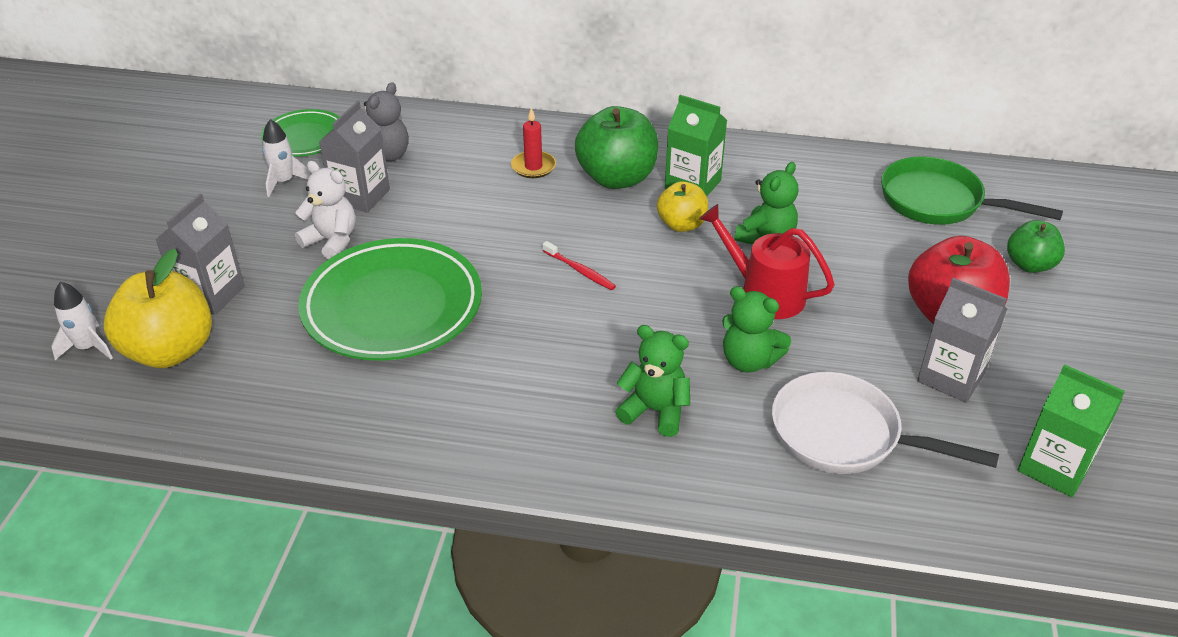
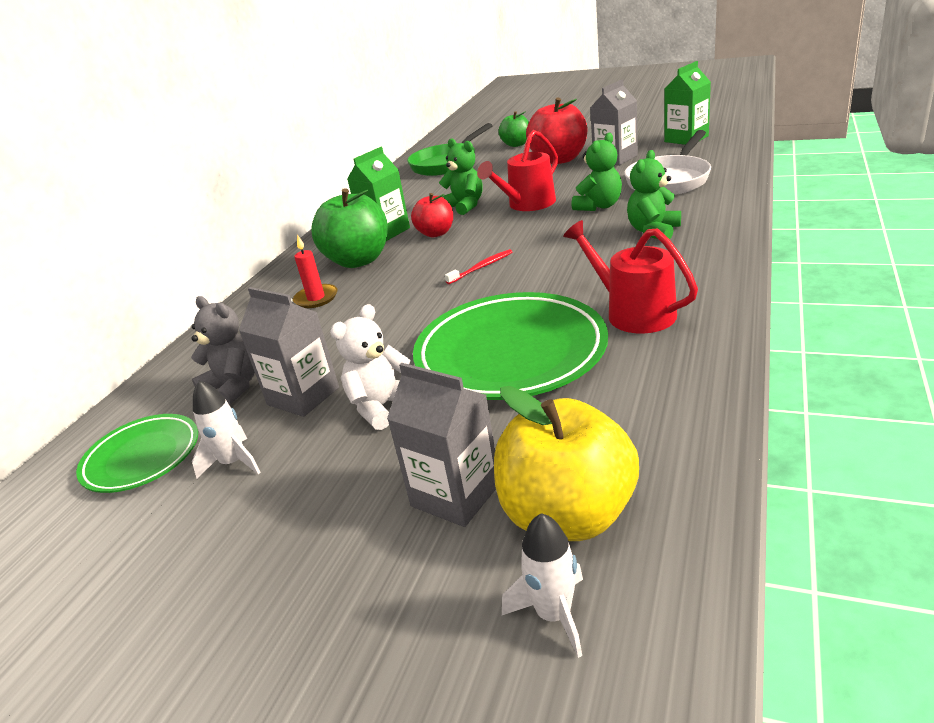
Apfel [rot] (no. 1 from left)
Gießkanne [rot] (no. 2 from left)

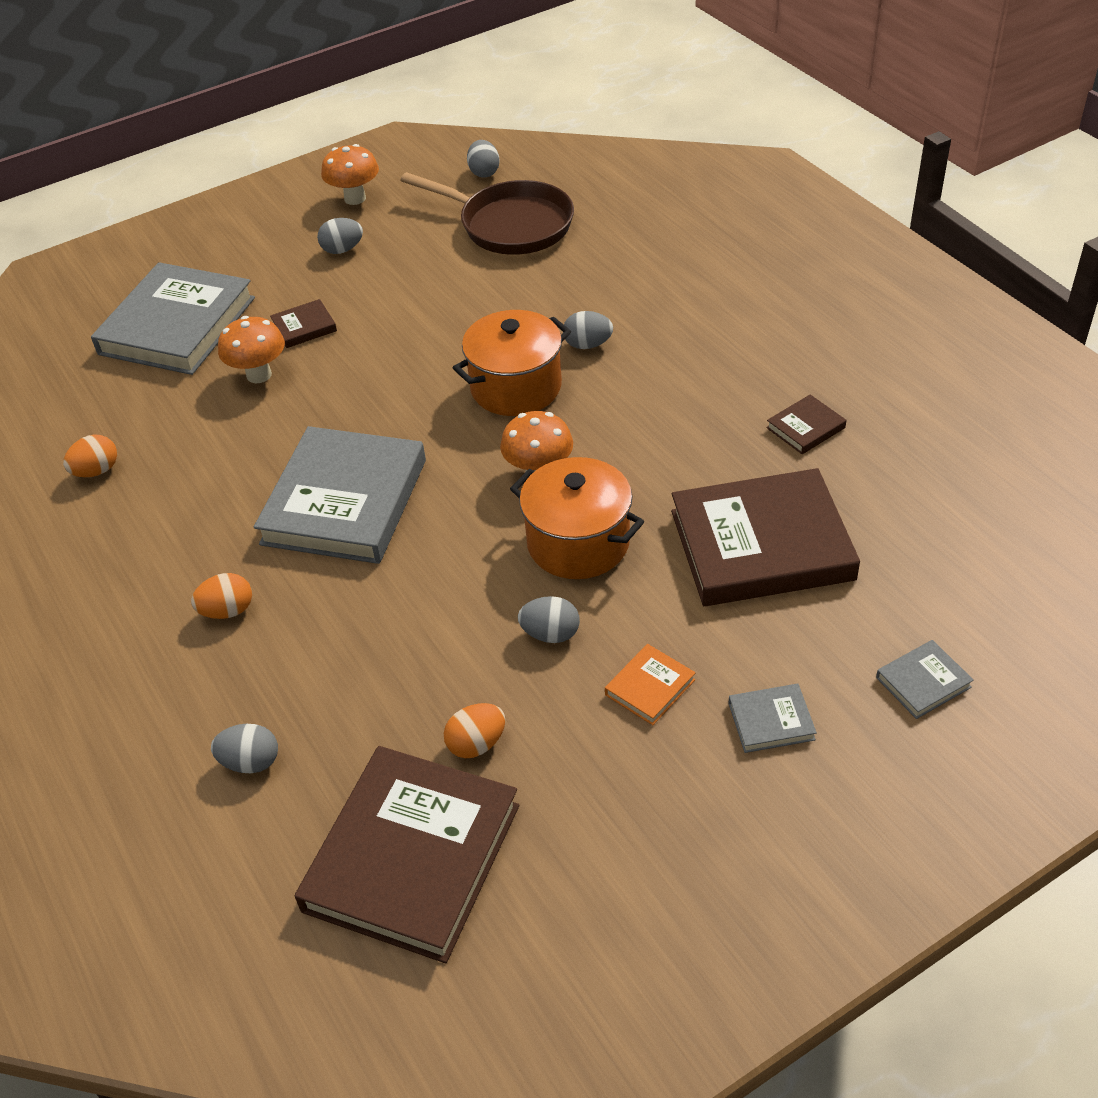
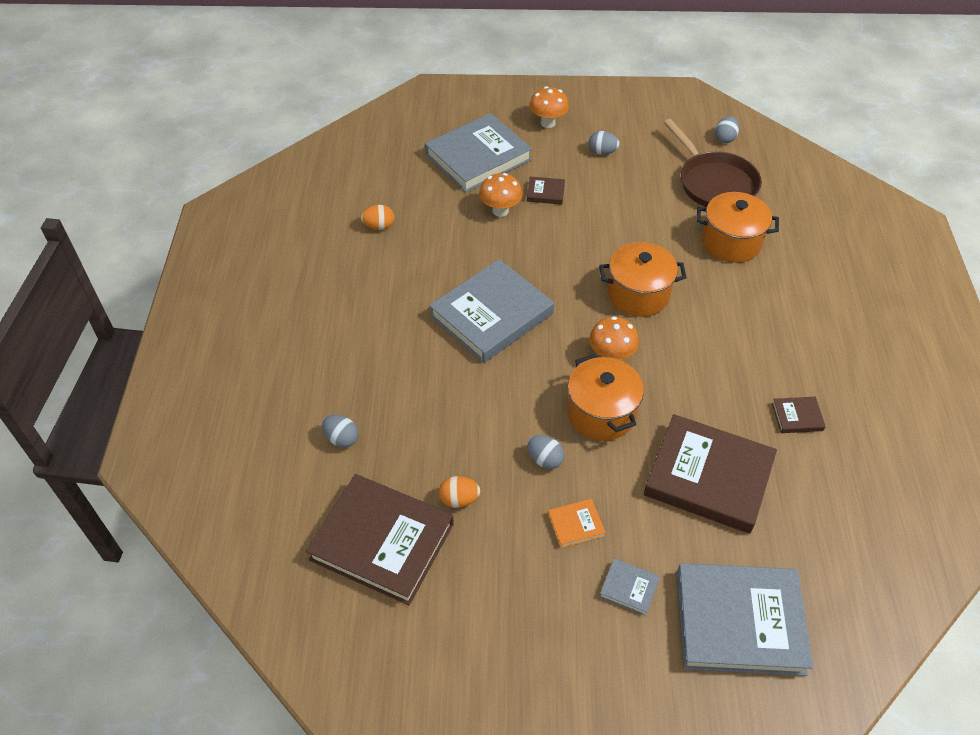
Ei [orange] (no. 2 from left in the first image)
Buch [braun] (no. 1 from left)
Pilz [orange] (no. 2 from left)
Ei [grau] (no. 5 from left in the first image)
Buch [grau] (no. 4 from left)
Kochtopf [orange] (no. 3 from left)

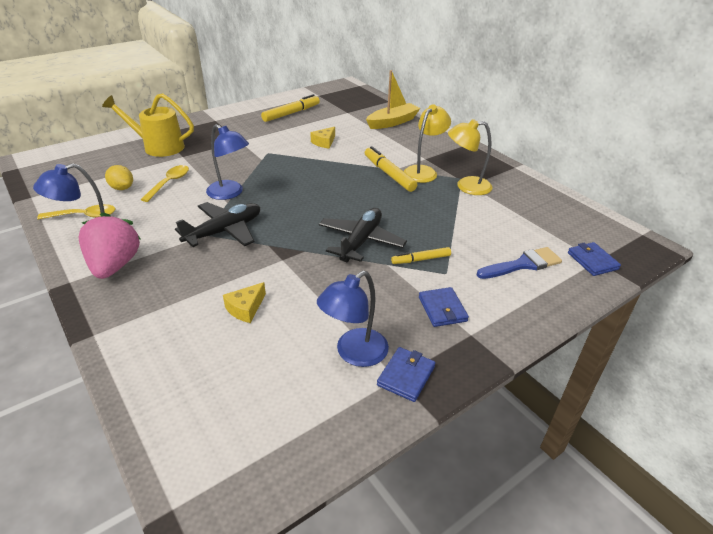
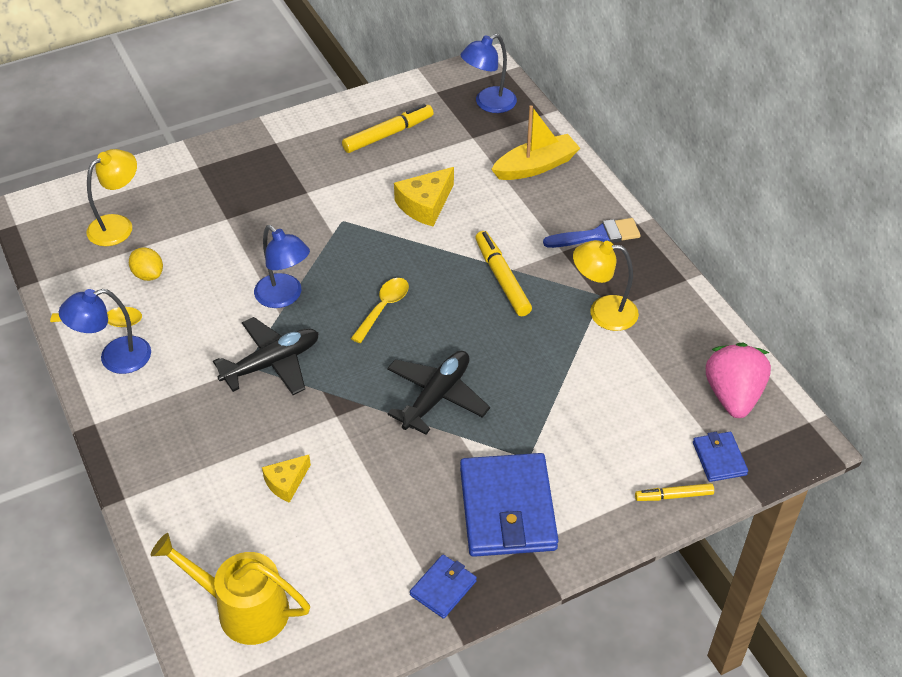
Erdbeere [rosa]
Gießkanne [gelb]
Löffel [gelb] (no. 2 from left)
Käse [gelb] (no. 2 from left)
Lampe [blau] (no. 3 from left)
Filzstift [gelb] (no. 3 from left)
Lampe [gelb] (no. 1 from left)
Geldbörse [blau] (no. 2 from left)
Pinsel [blau]

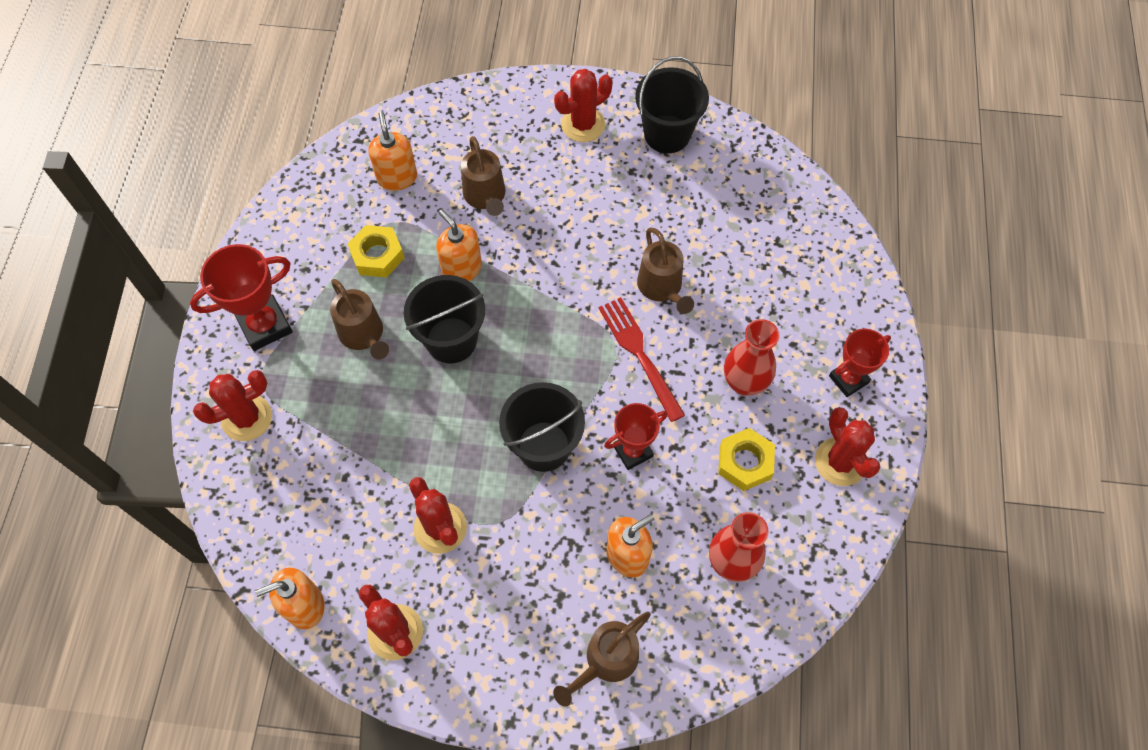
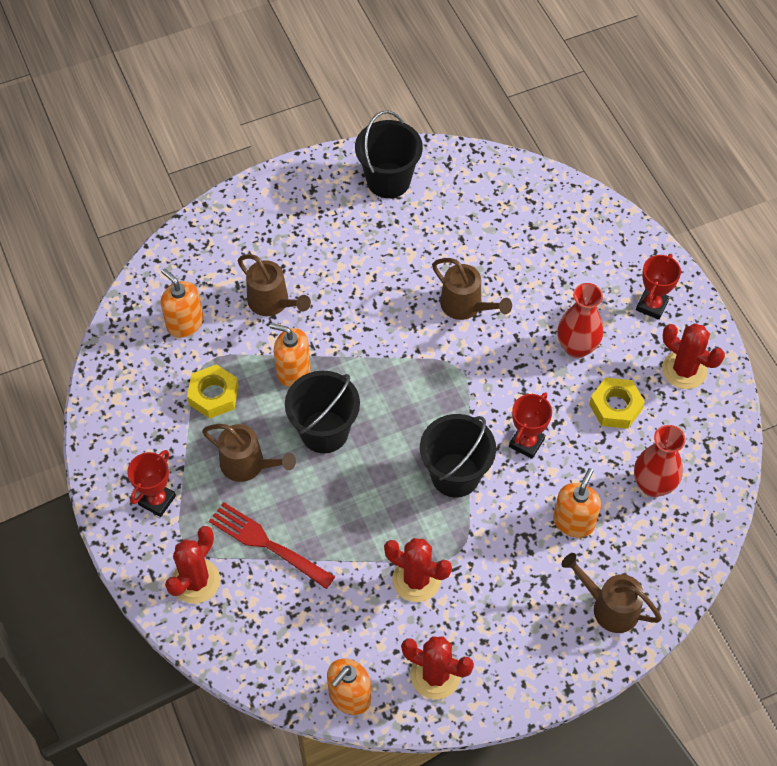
Pokal [rot] (no. 1 from left)
Gießkanne [braun] (no. 4 from left)
Kaktus [rot] (no. 4 from left in the first image)
Gabel [rot]

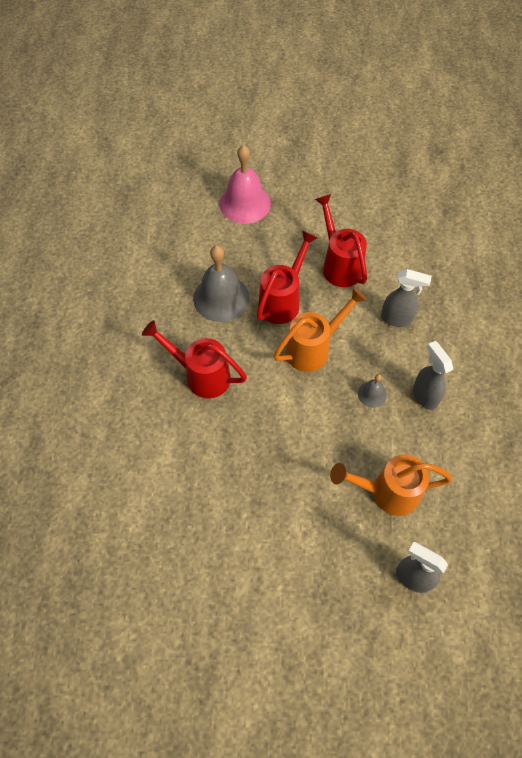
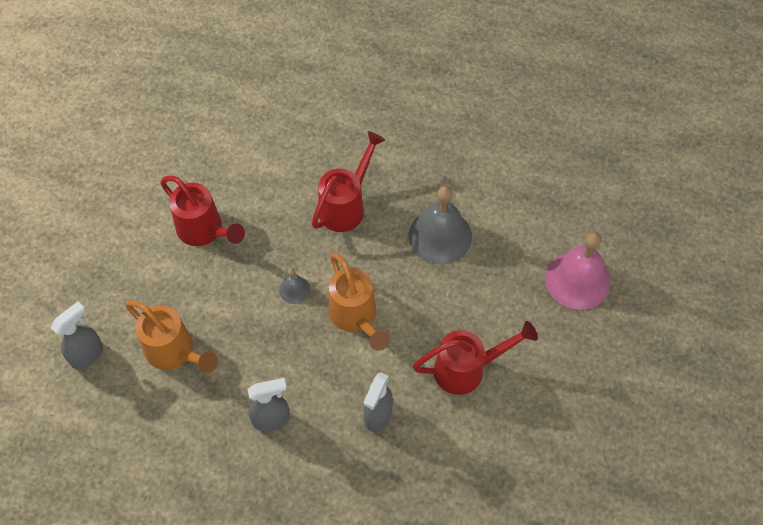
Gießkanne [rot] (no. 1 from left)
Gießkanne [orange] (no. 1 from left)
Glocke [grau] (no. 1 from left)

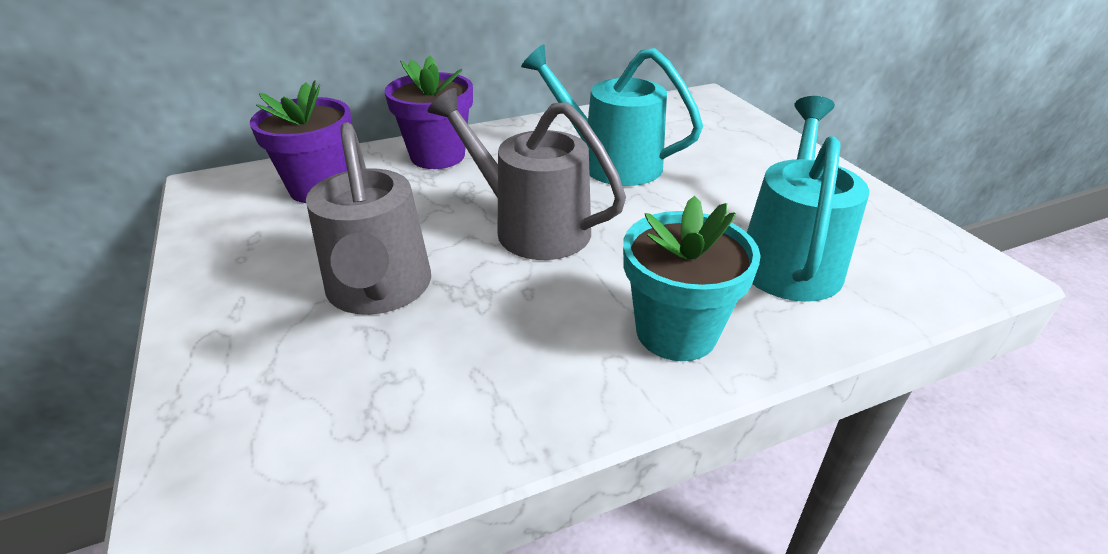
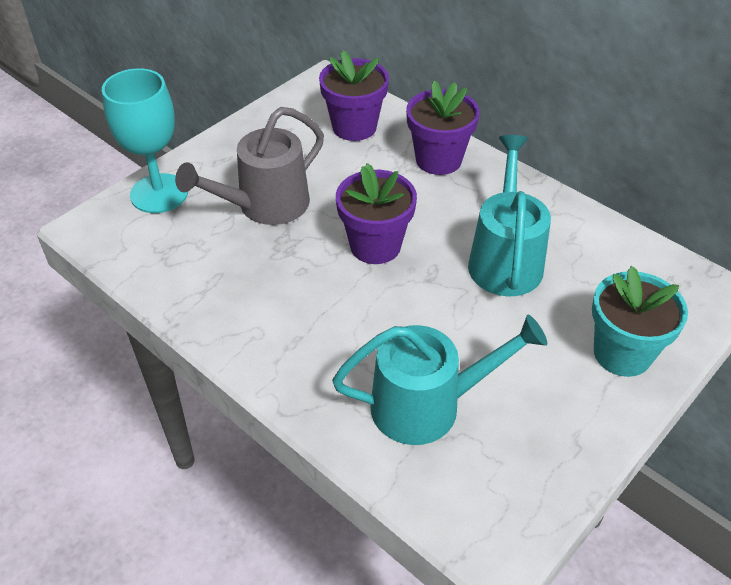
Blumentopf [lila] (no. 2 from left)
Blumentopf [türkis]
Kelch [türkis]

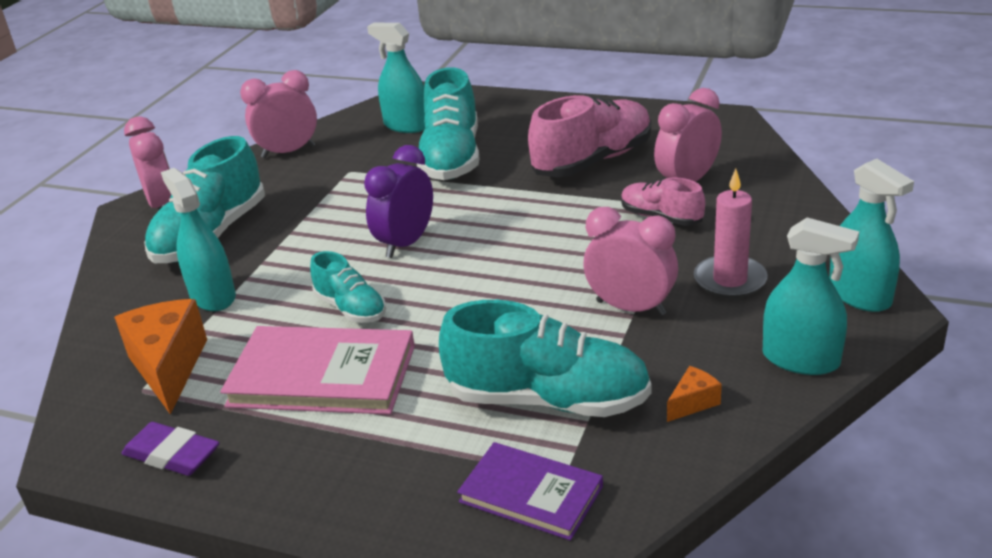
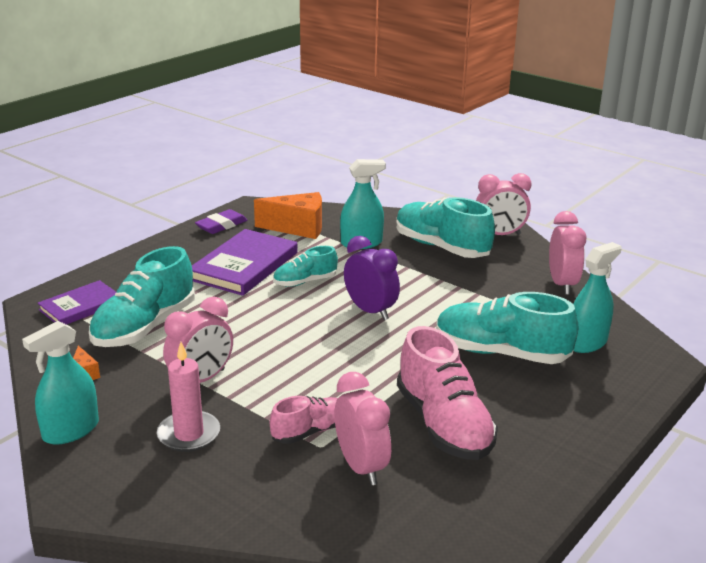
Buch [lila] (no. 2 from left)
Sprühflasche [türkis] (no. 4 from left in the first image)

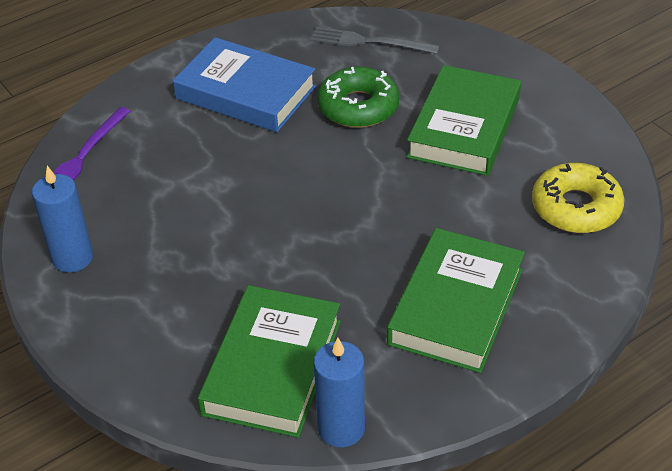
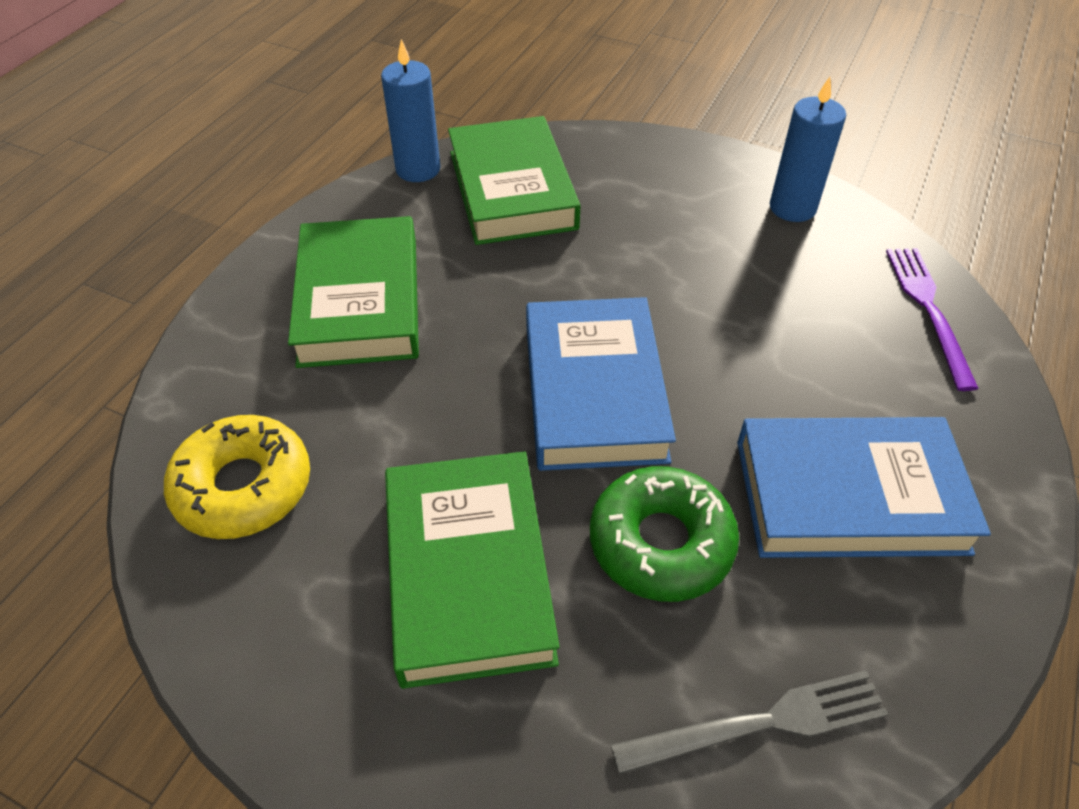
Buch [blau] (no. 1 from left)

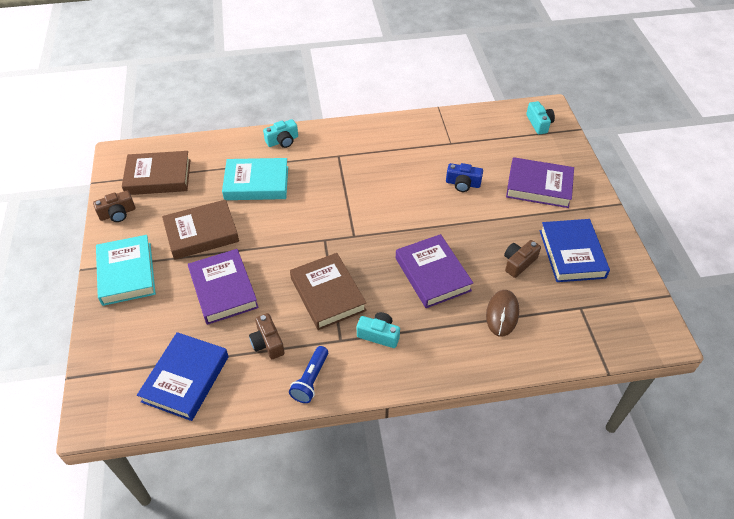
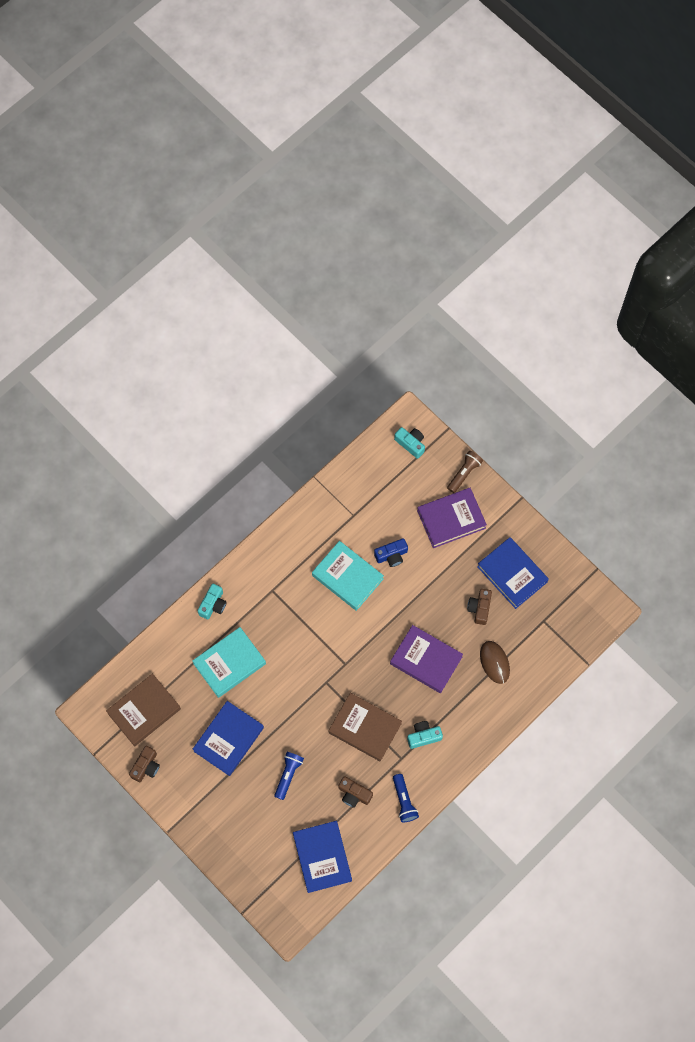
Buch [türkis] (no. 2 from left)
Buch [blau] (no. 1 from left)
Taschenlampe [blau] (no. 1 from left)
Taschenlampe [braun]

